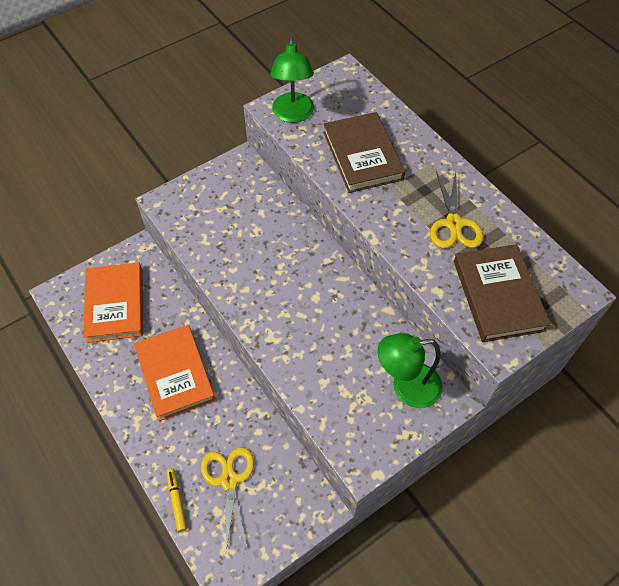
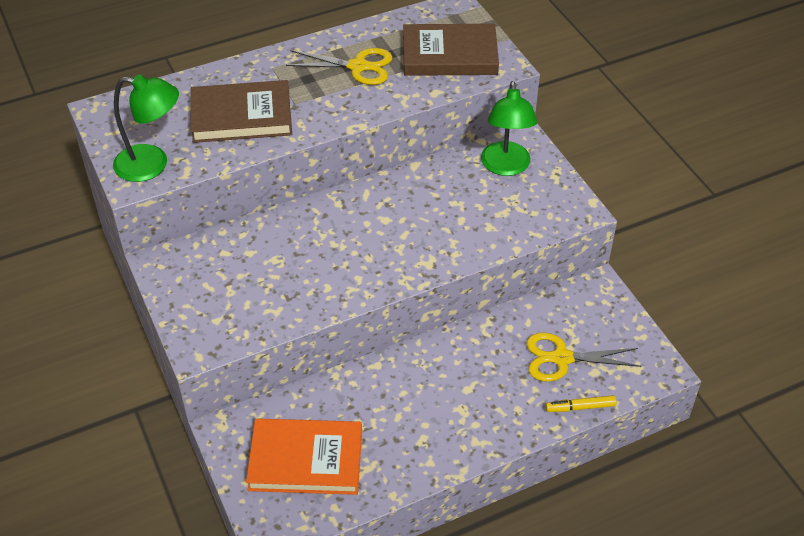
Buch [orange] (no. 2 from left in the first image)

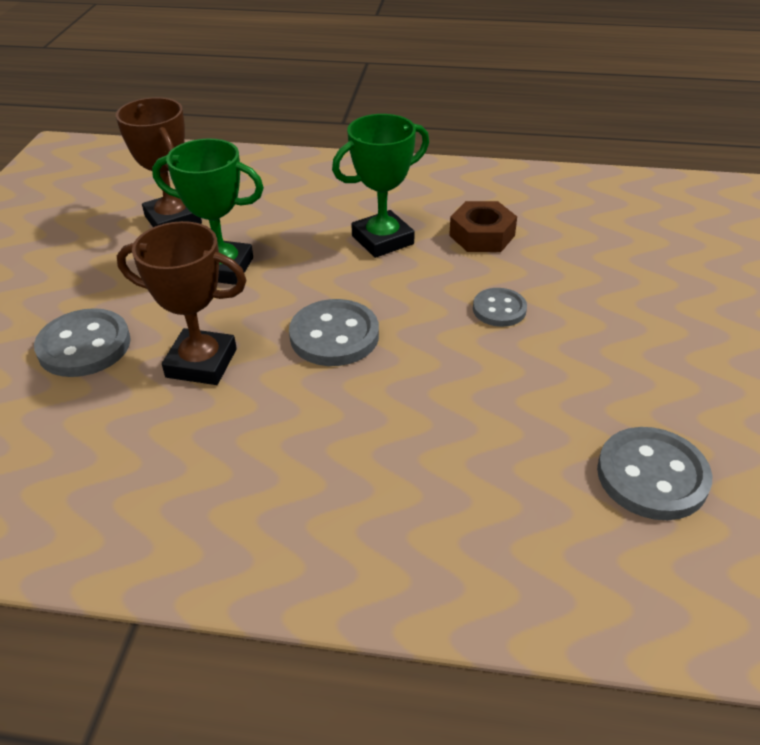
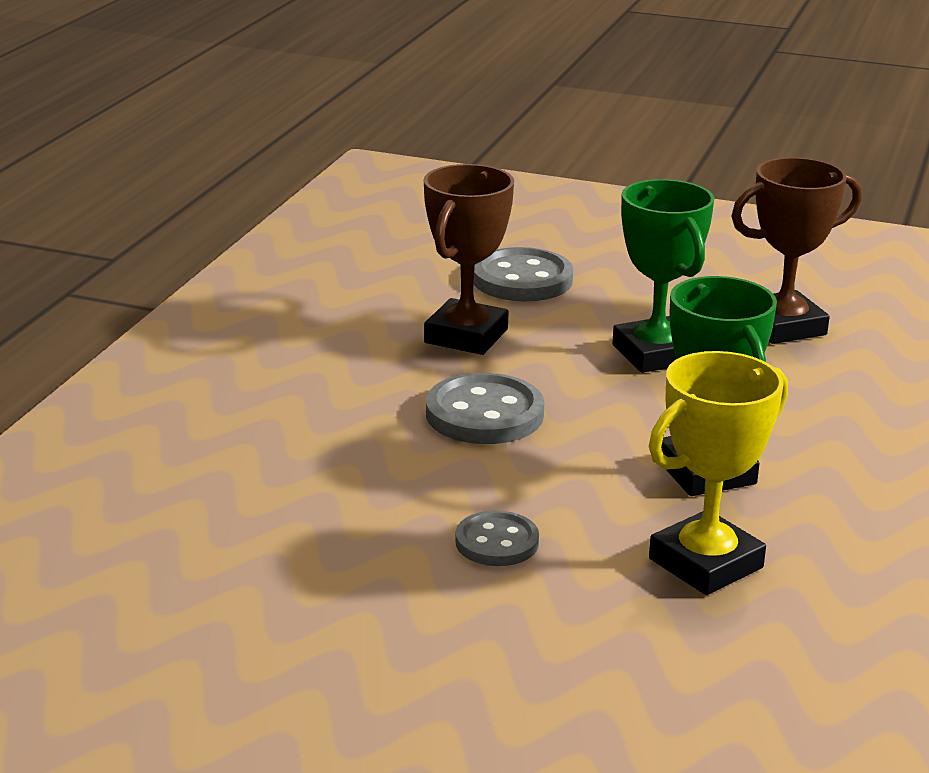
Pokal [grün] (no. 1 from left)
Pokal [gelb]
Knopf [grau] (no. 4 from left in the first image)

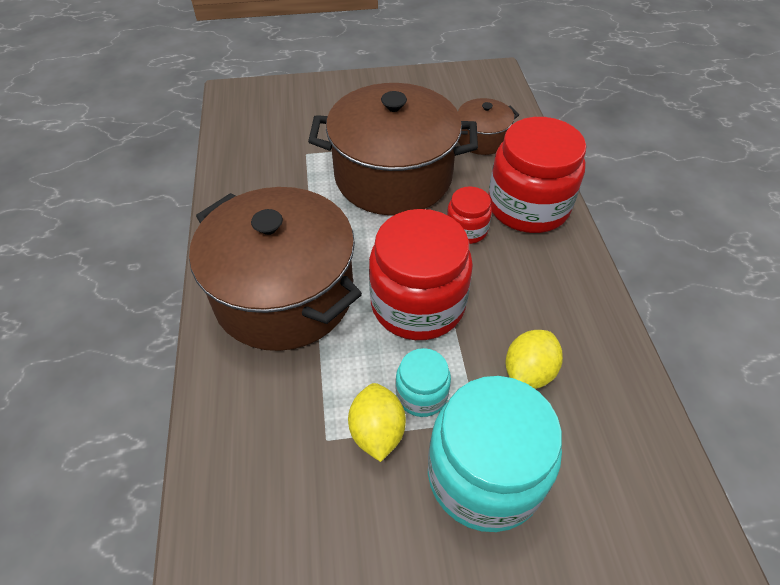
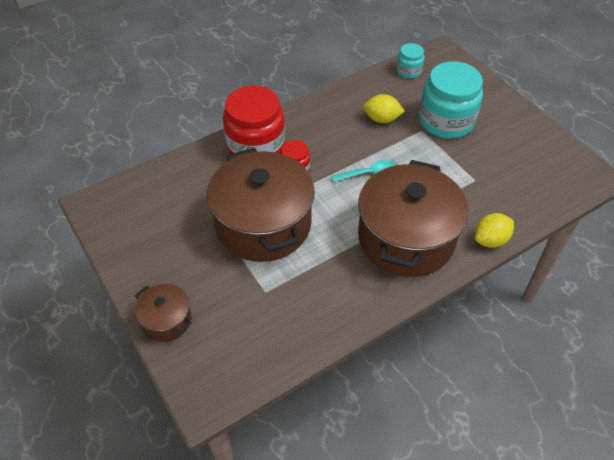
Zitrone [gelb] (no. 2 from left)
Löffel [türkis]
Einmachglas [türkis] (no. 1 from left)
Kochtopf [braun] (no. 1 from left)

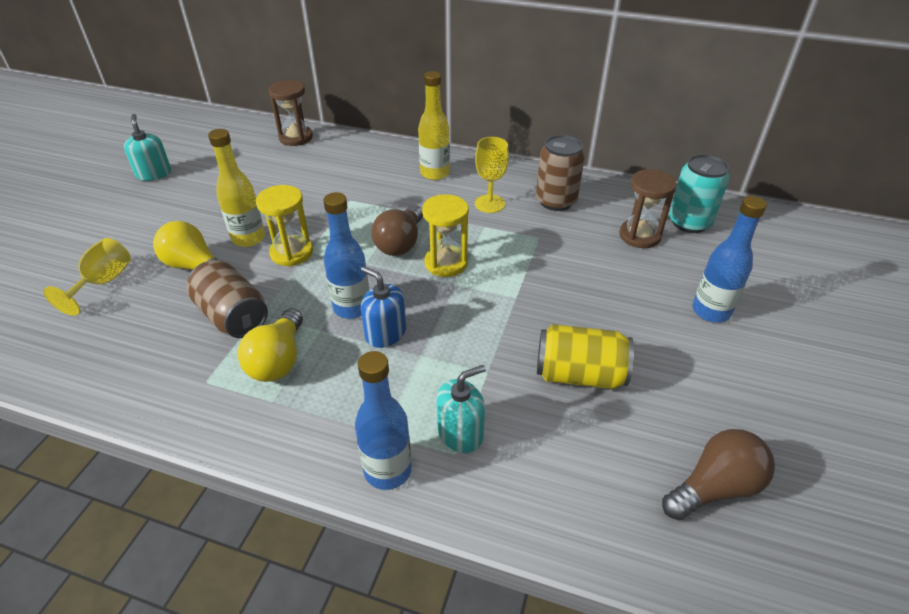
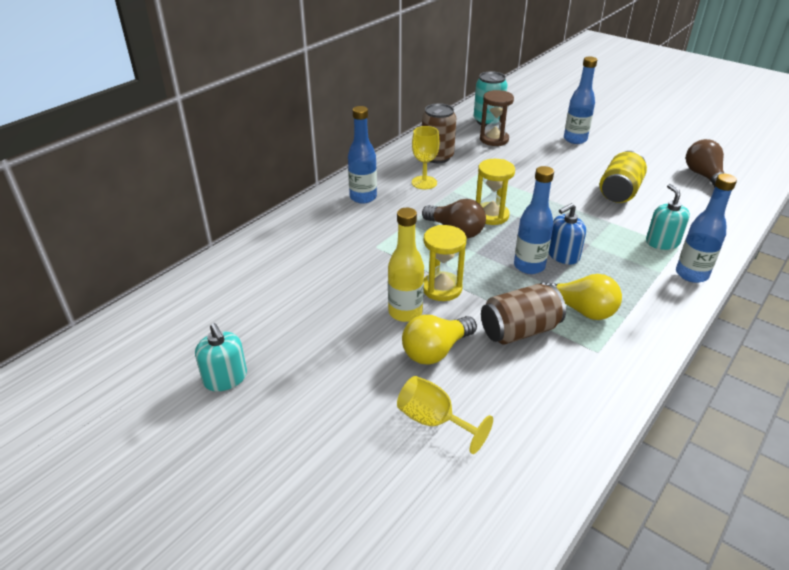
Seifenspender [türkis] (no. 1 from left)
Sanduhr [braun] (no. 1 from left in the first image)
Flasche [blau] (no. 1 from left)

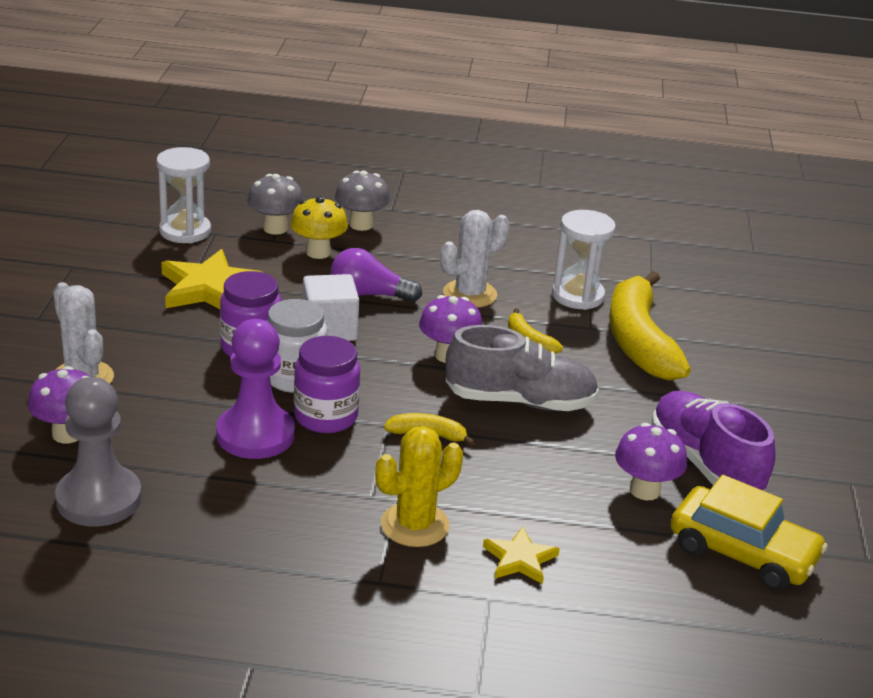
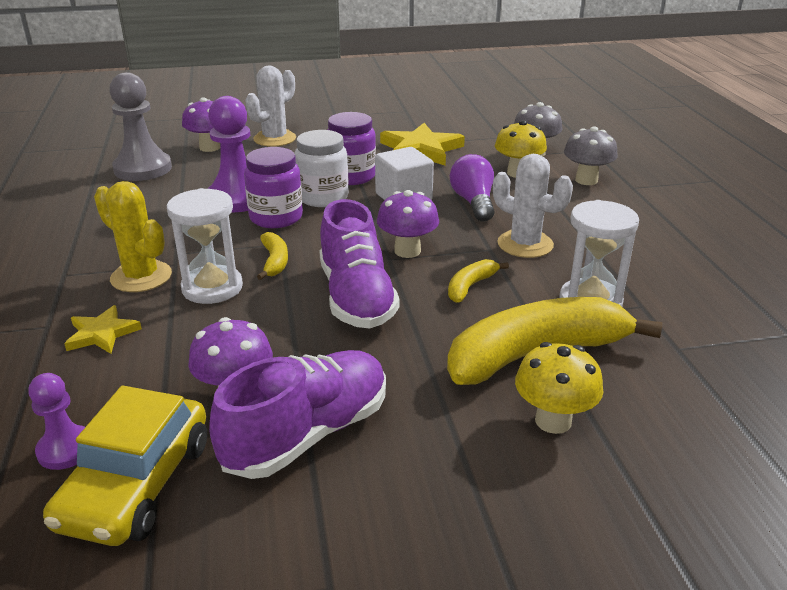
Sanduhr [weiß] (no. 1 from left)
Schuh [lila] (no. 2 from left)
Bauer [lila] (no. 1 from left)
Pilz [gelb] (no. 2 from left)

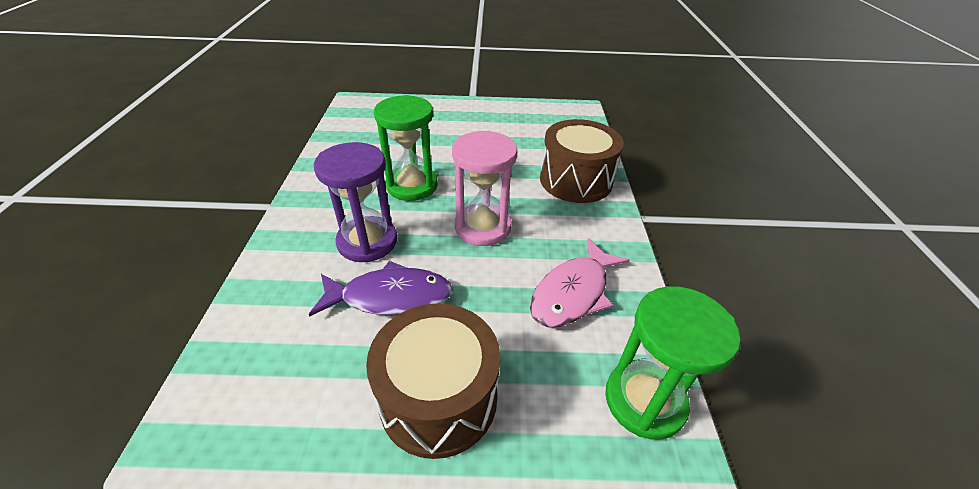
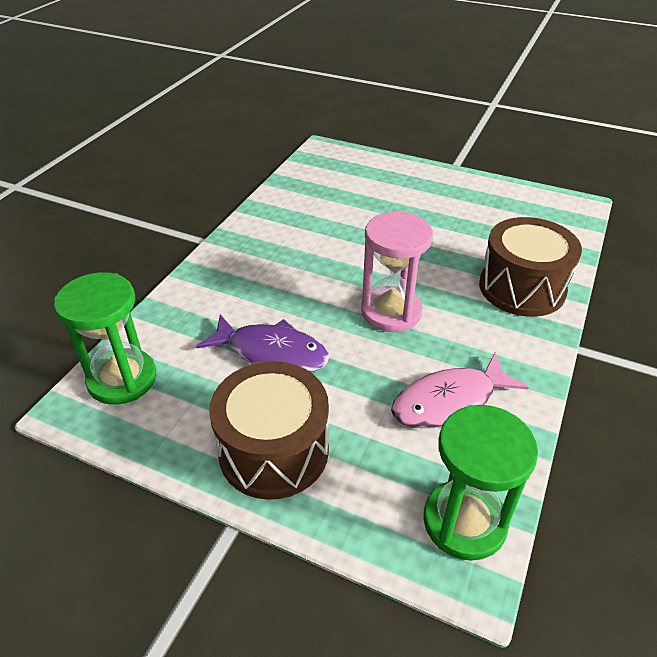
Sanduhr [lila]
Sanduhr [grün] (no. 1 from left)

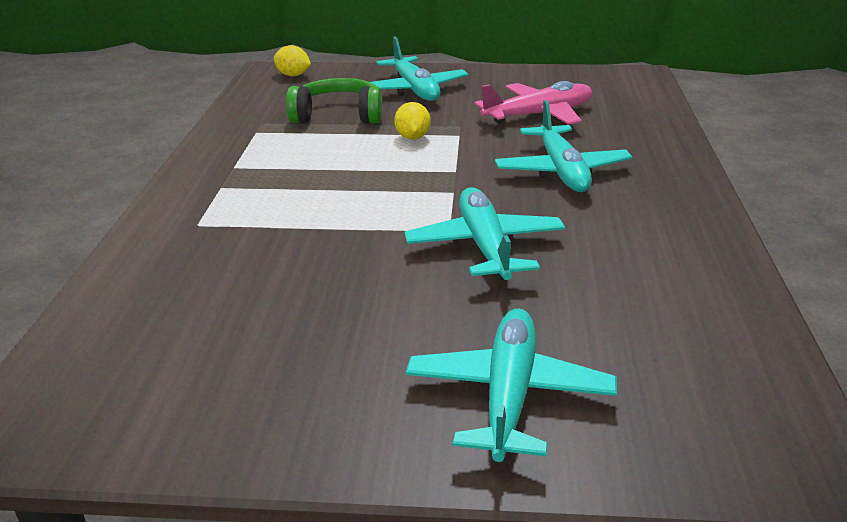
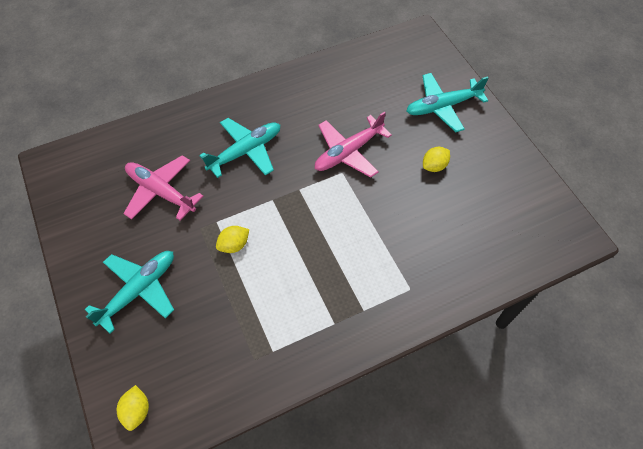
Kopfhörer [grün]
Flugzeug [rosa] (no. 2 from left)
Zitrone [gelb] (no. 3 from left)

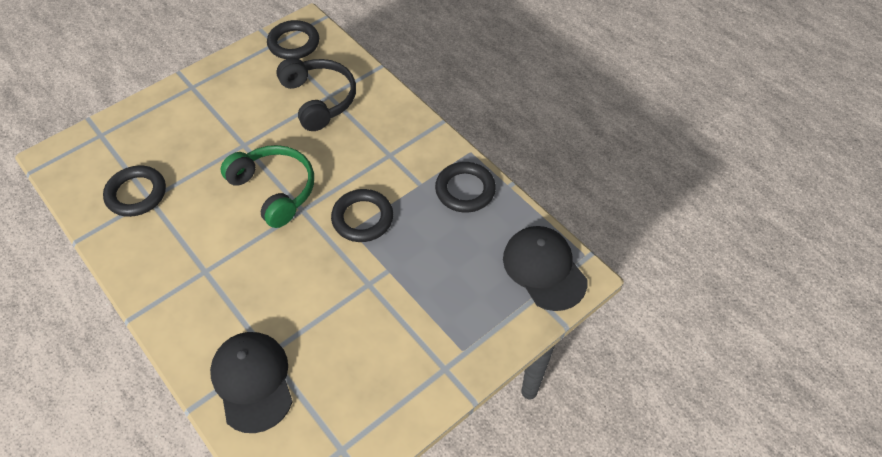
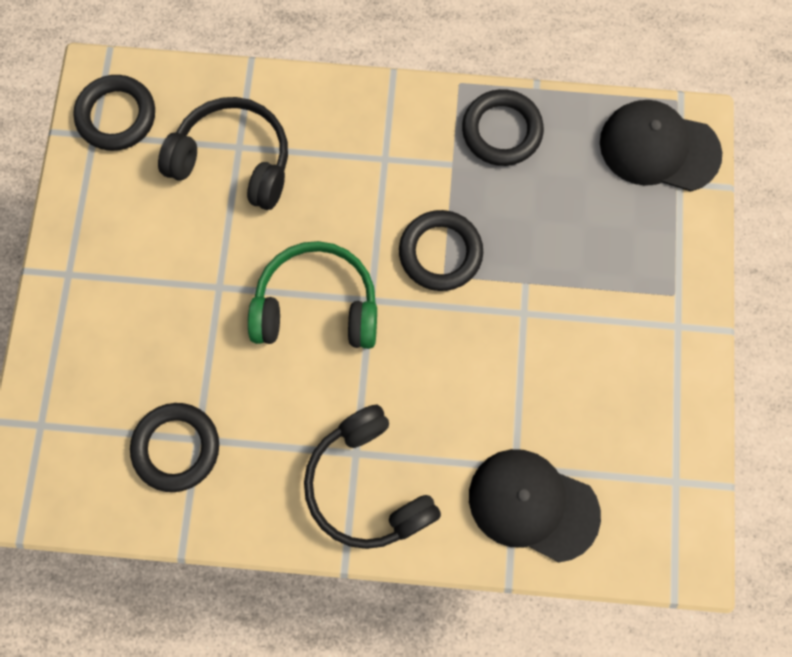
Kopfhörer [schwarz] (no. 2 from left)

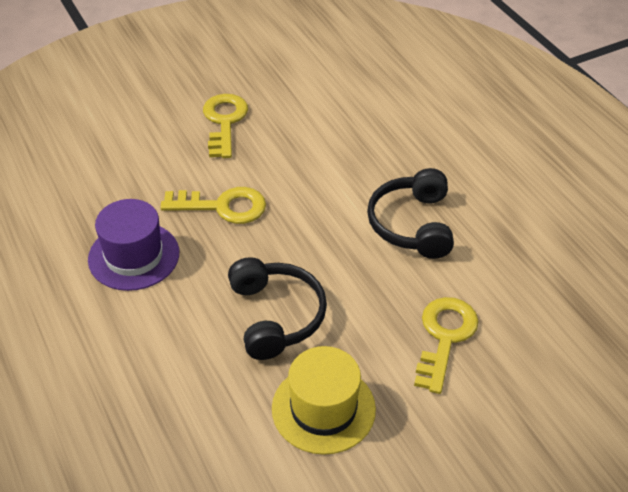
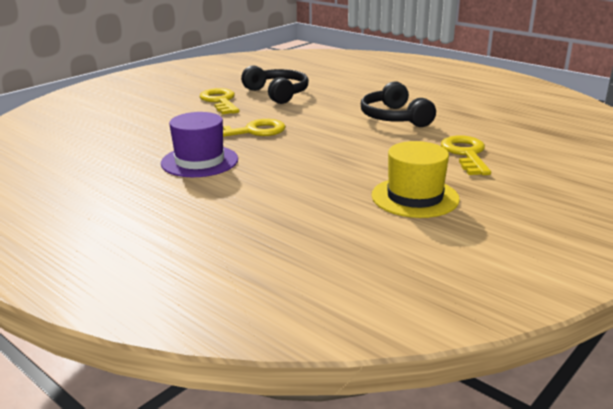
Kopfhörer [schwarz] (no. 1 from left)

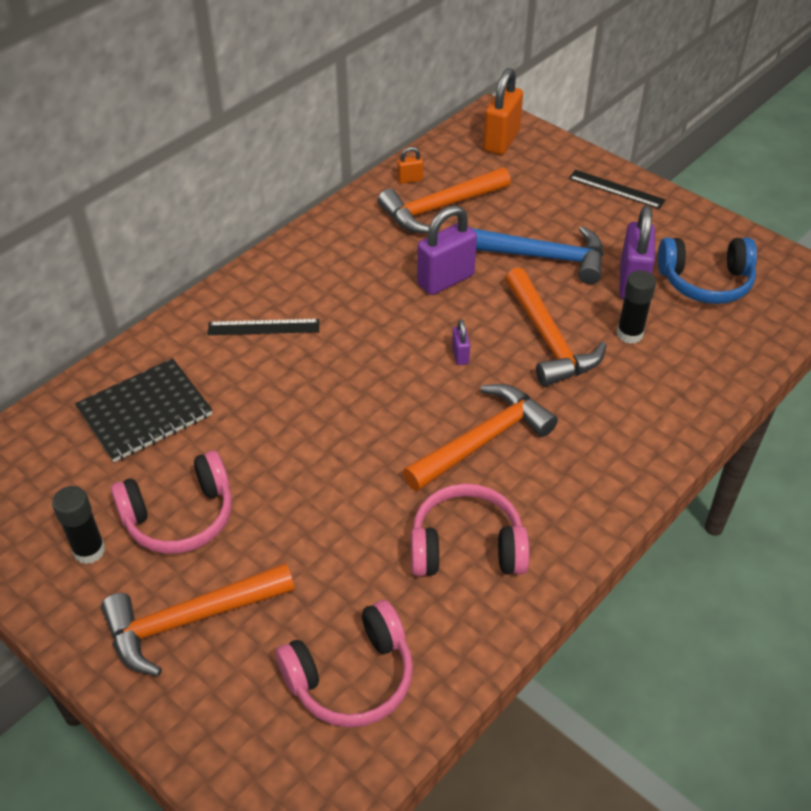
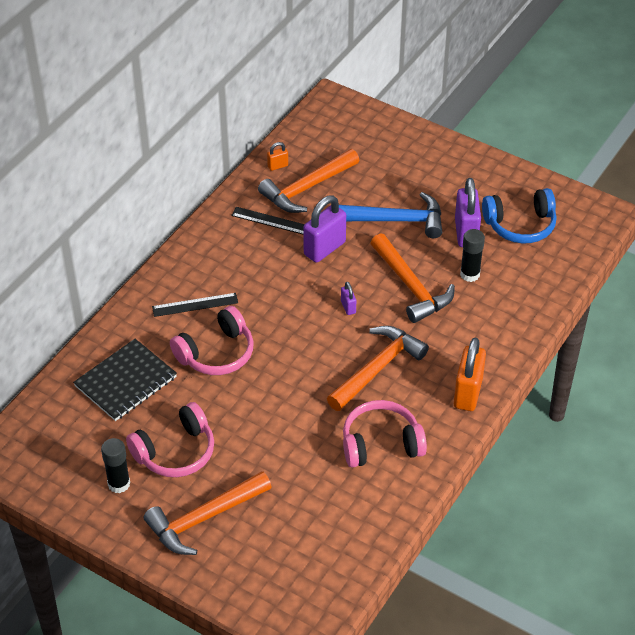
Kopfhörer [rosa] (no. 2 from left)
Vorhängeschloss [orange] (no. 2 from left)
Lineal [schwarz] (no. 2 from left)

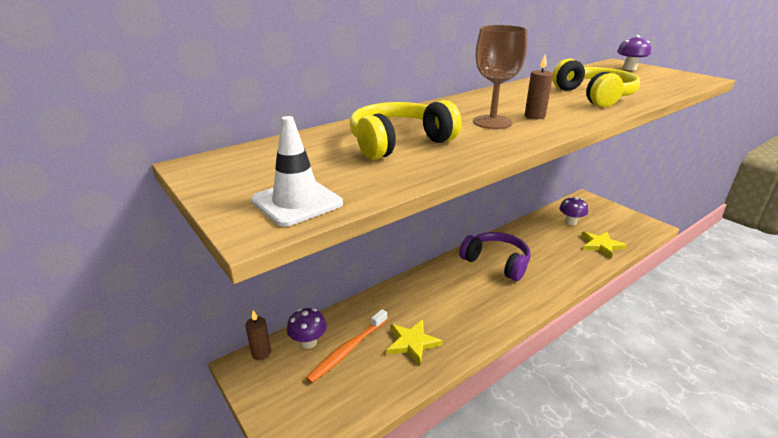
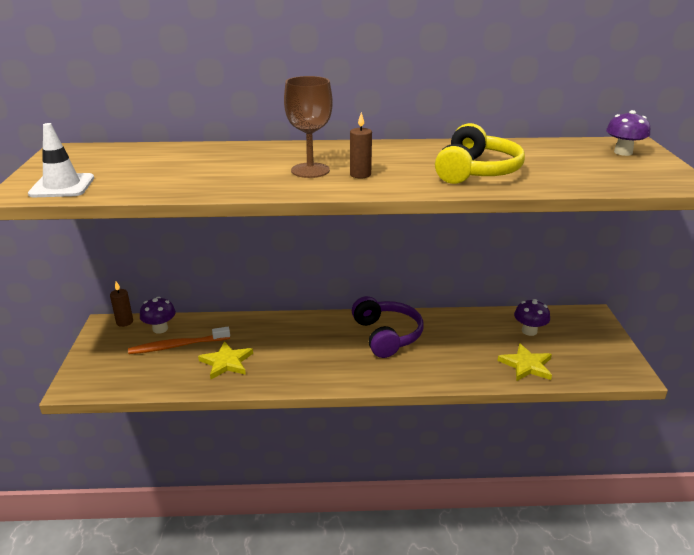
Kopfhörer [gelb] (no. 1 from left in the first image)

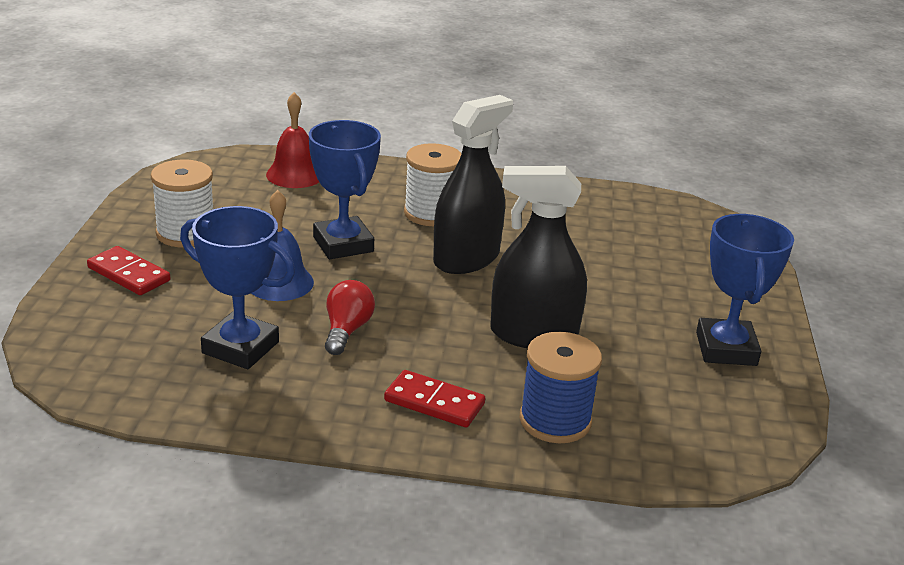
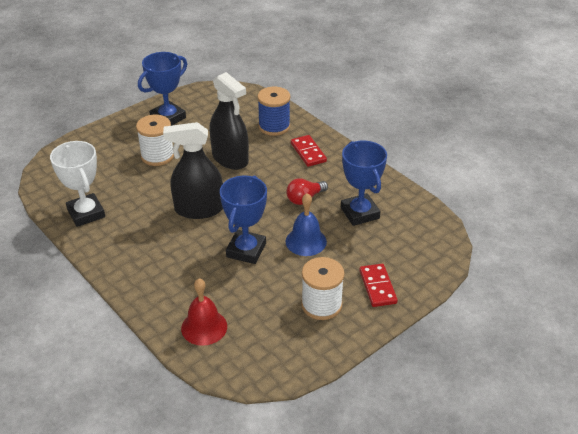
Garnrolle [weiß] (no. 1 from left)
Pokal [weiß]

